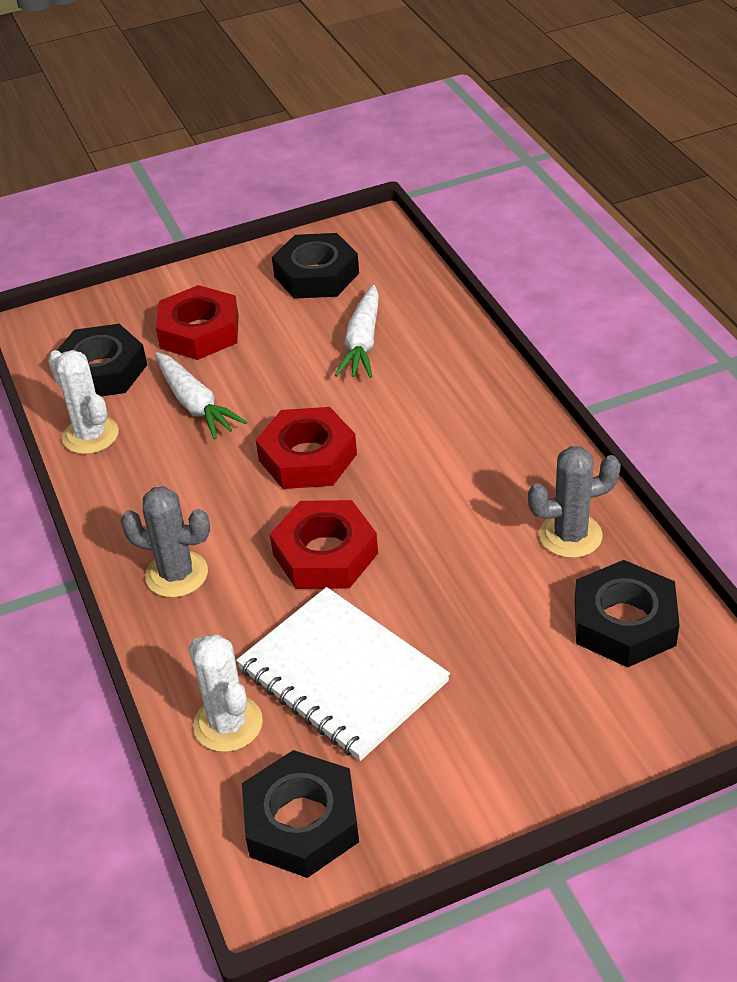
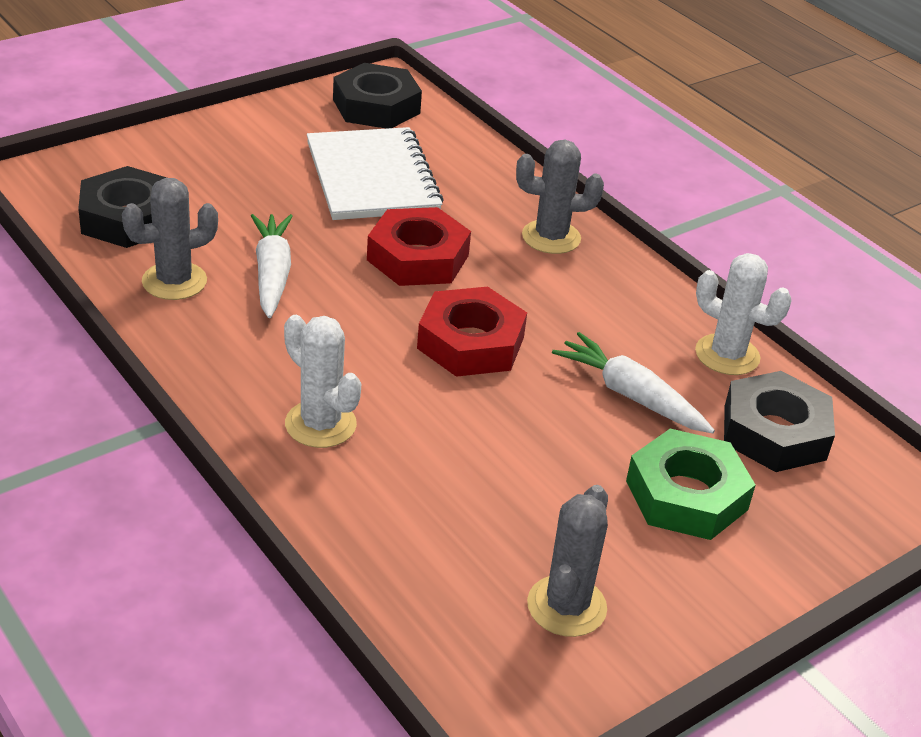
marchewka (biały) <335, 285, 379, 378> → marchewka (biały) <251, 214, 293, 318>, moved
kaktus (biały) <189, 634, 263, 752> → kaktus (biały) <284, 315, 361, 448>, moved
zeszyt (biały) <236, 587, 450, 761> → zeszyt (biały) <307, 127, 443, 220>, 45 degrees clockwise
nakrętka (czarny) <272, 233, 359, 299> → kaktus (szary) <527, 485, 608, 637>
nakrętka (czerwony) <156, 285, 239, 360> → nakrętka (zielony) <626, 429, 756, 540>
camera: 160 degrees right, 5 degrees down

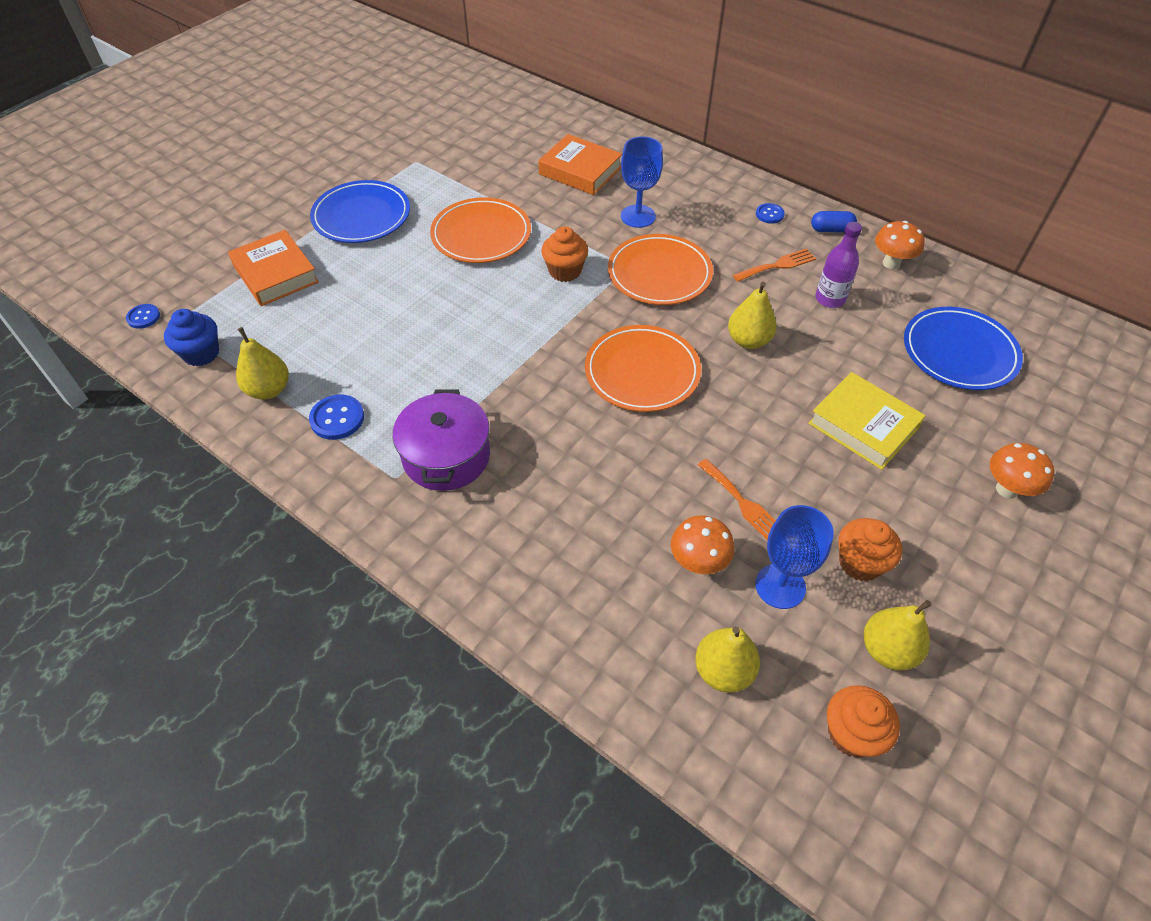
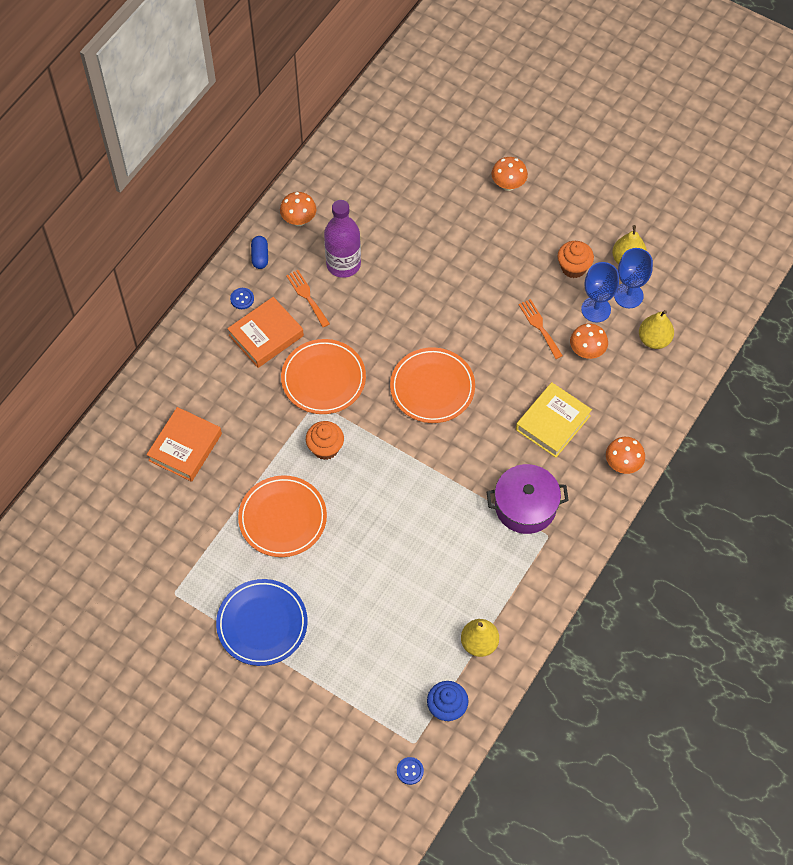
książka (pomarańczowy) <228, 230, 319, 306> → książka (pomarańczowy) <227, 297, 304, 368>, moved
butelka (fioletowy) <816, 222, 862, 308> → butelka (fioletowy) <324, 200, 361, 278>, x1.51
książka (żółty) <808, 372, 926, 470> → książka (żółty) <516, 382, 592, 458>, moved
widelec (pomarańczowy) <698, 459, 776, 540> → widelec (pomarańczowy) <518, 299, 563, 359>, 75 degrees counterclockwise
- → grzyb (pomarańczowy) <606, 437, 645, 474>
kielich (niebieski) <621, 136, 663, 228> → kielich (niebieski) <614, 248, 653, 308>, moved
guzik (niebieski) <309, 395, 364, 440> → -
gruszka (żółty) <728, 282, 777, 349> → -
muffinka (pomarańczowy) <827, 685, 900, 758> → -
talerz (niebieski) <904, 307, 1023, 390> → -
camera: 95 degrees left, 10 degrees up

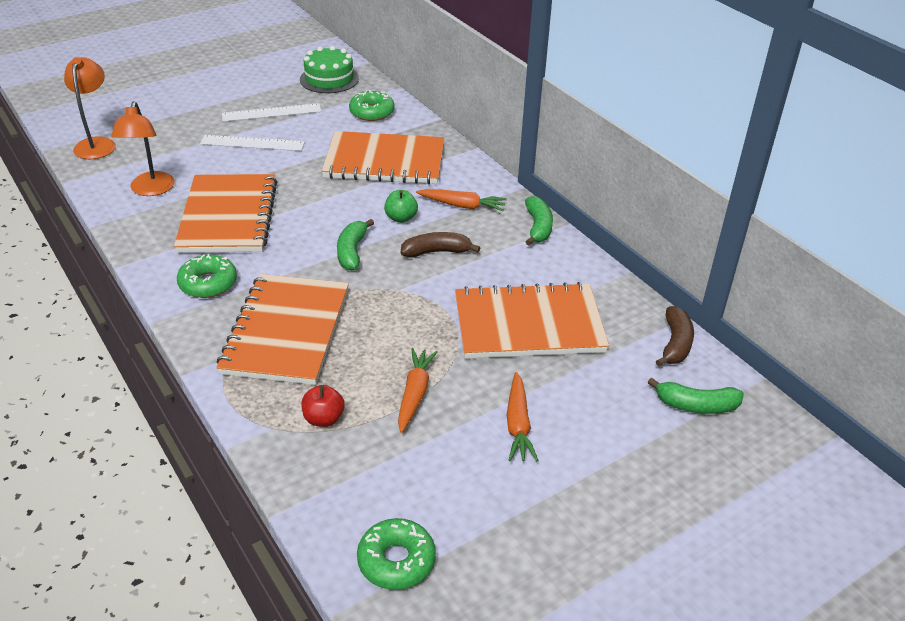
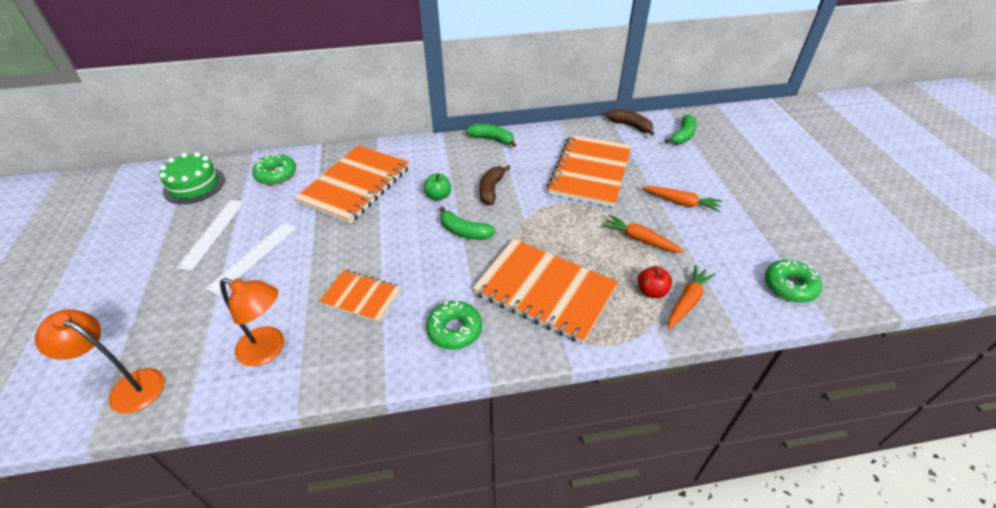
zeszyt (pomarańczowy) <174, 174, 277, 253> → zeszyt (pomarańczowy) <319, 270, 401, 323>, x0.55
marchewka (pomarańczowy) <416, 189, 507, 211> → marchewka (pomarańczowy) <668, 265, 716, 330>, moved
camera: 65 degrees left, 5 degrees up

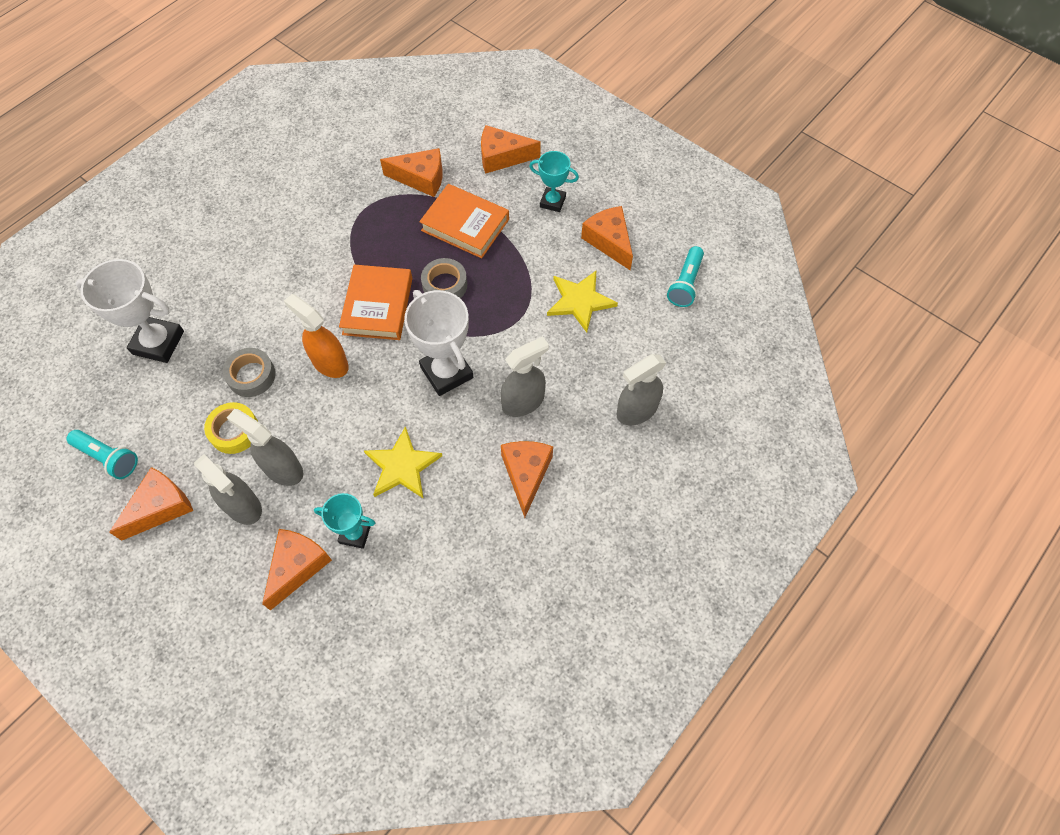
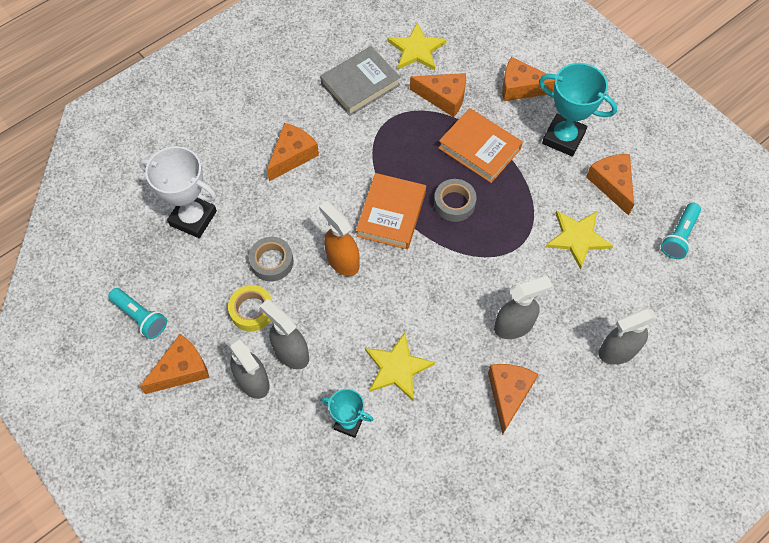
ser (pomarańczowy) <262, 529, 332, 611> → ser (pomarańczowy) <267, 123, 319, 181>, moved
- → książka (szary) <320, 46, 401, 116>
- → gwiazda (żółty) <388, 22, 447, 70>
puchar (turkusowy) <529, 151, 579, 212> → puchar (turkusowy) <539, 63, 617, 157>, x1.68
puchar (biały) <404, 290, 473, 396> → -
camera: 10 degrees right, 0 degrees up

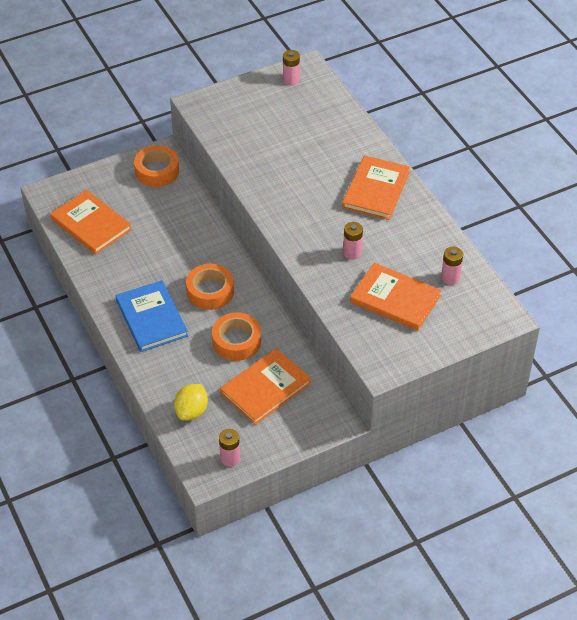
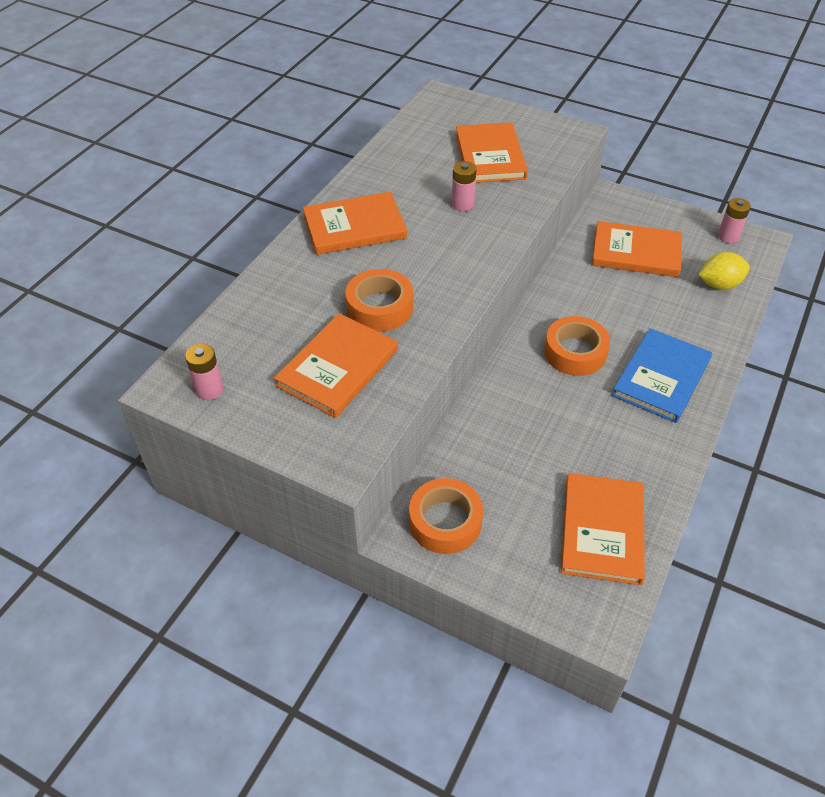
- → książka (pomarańczowy) <274, 313, 398, 418>
taśma klejąca (pomarańczowy) <212, 312, 261, 361> → taśma klejąca (pomarańczowy) <345, 269, 413, 332>, moved
bateria (różowy) <441, 247, 463, 285> → -
camera: 125 degrees left, 0 degrees up

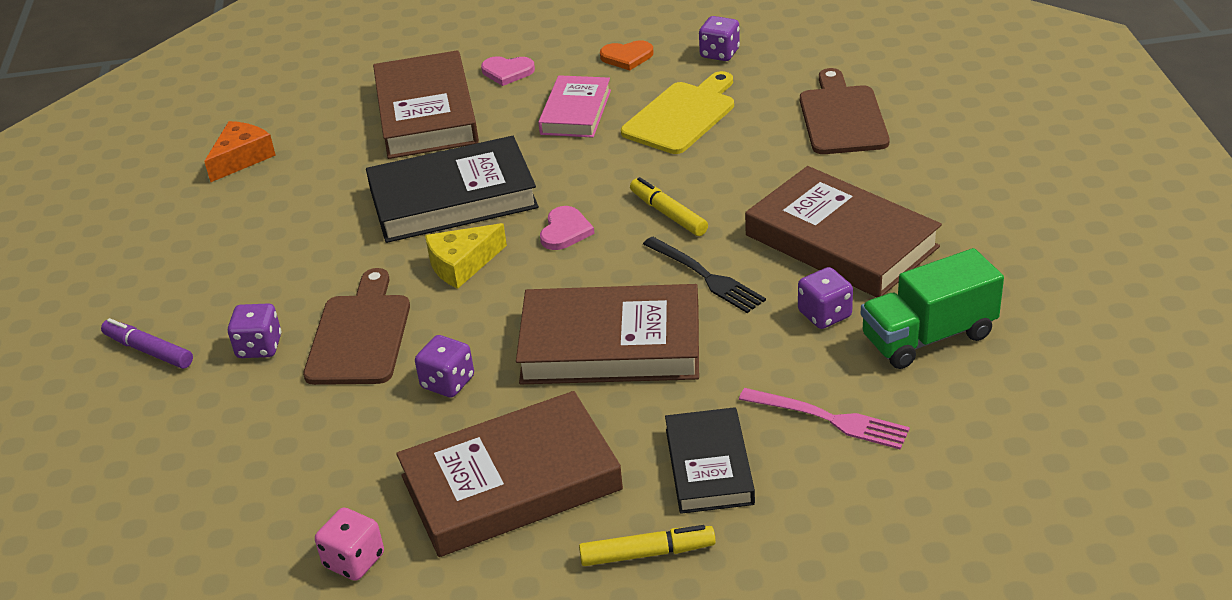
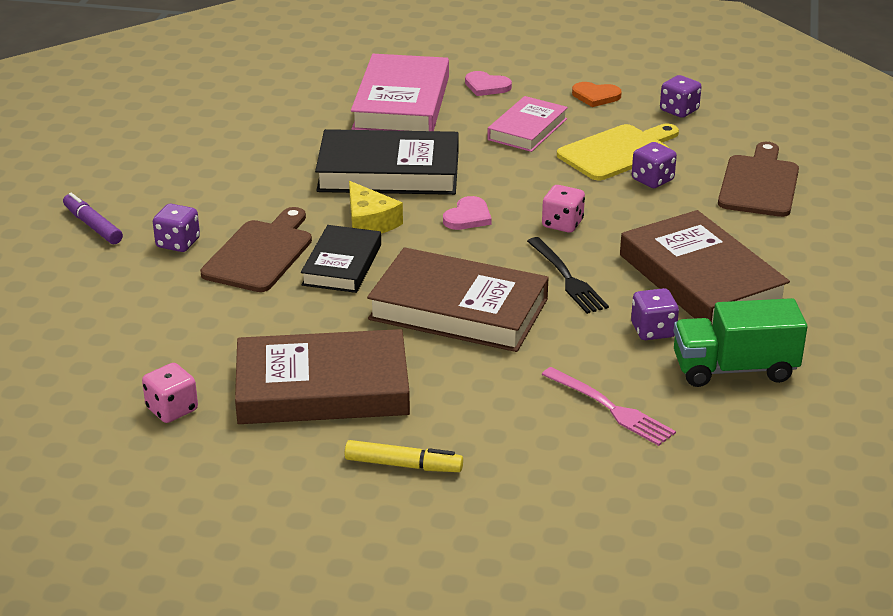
książka (czarny) <665, 407, 755, 514> → książka (czarny) <301, 225, 381, 293>, moved
ser (żółty) <425, 223, 507, 289> → ser (żółty) <349, 181, 403, 233>, 105 degrees counterclockwise
książka (brązowy) <373, 50, 479, 159> → książka (różowy) <351, 54, 449, 131>
flamaster (żółty) <630, 177, 708, 236> → kostka do gry (różowy) <542, 185, 585, 233>
kostka do gry (fioletowy) <415, 335, 474, 398> → kostka do gry (fioletowy) <632, 142, 677, 188>, moved
ser (pomarańczowy) <204, 121, 276, 182> → -
camera: 15 degrees right, 5 degrees down

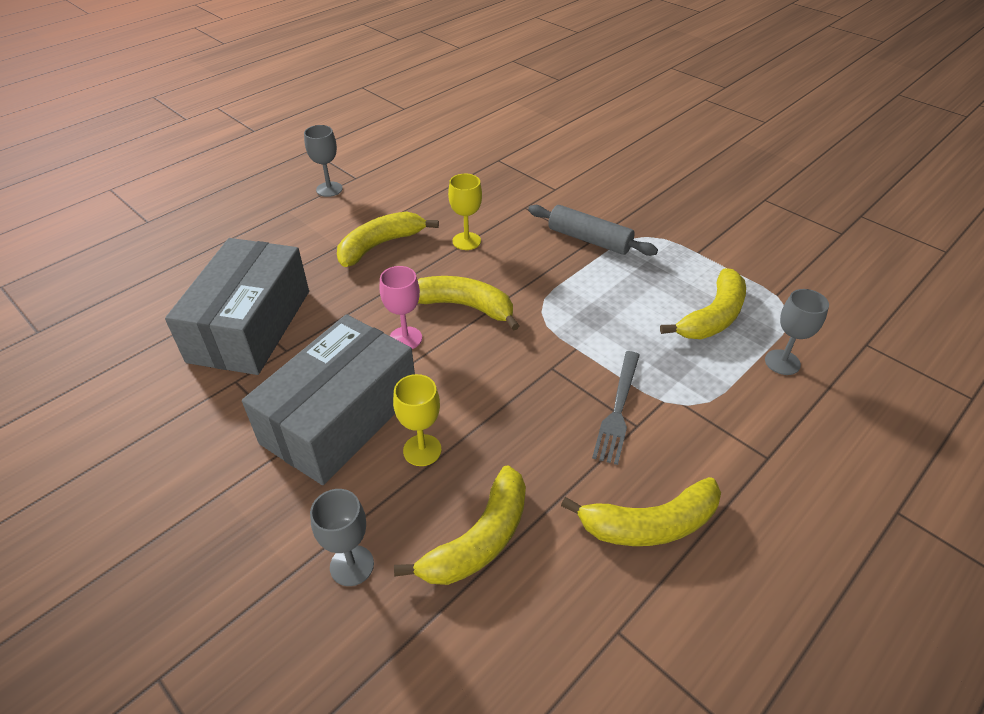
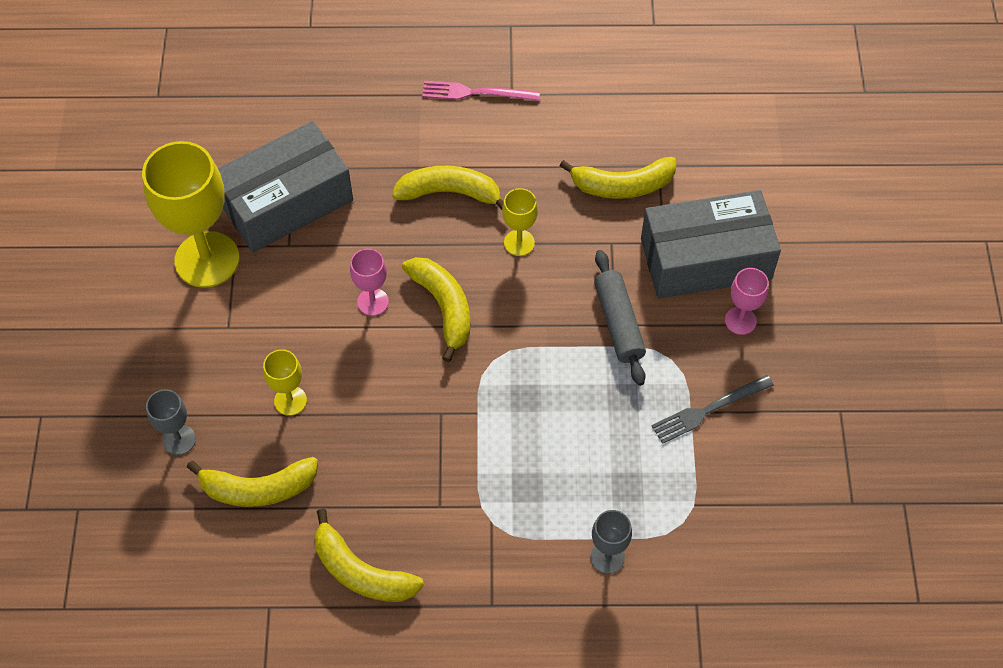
- → kielich (żółty) <142, 141, 239, 288>
kielich (szary) <304, 125, 343, 197> → widelec (różowy) <422, 81, 540, 101>
banan (żółty) <660, 268, 746, 339> → banan (żółty) <560, 157, 676, 199>, moved
pudełko (szary) <242, 314, 415, 485> → pudełko (szary) <641, 190, 781, 299>, moved
widelec (szary) <592, 351, 640, 465> → widelec (szary) <651, 375, 774, 444>, moved
- → kielich (różowy) <725, 268, 769, 335>
camera: 45 degrees right, 15 degrees up

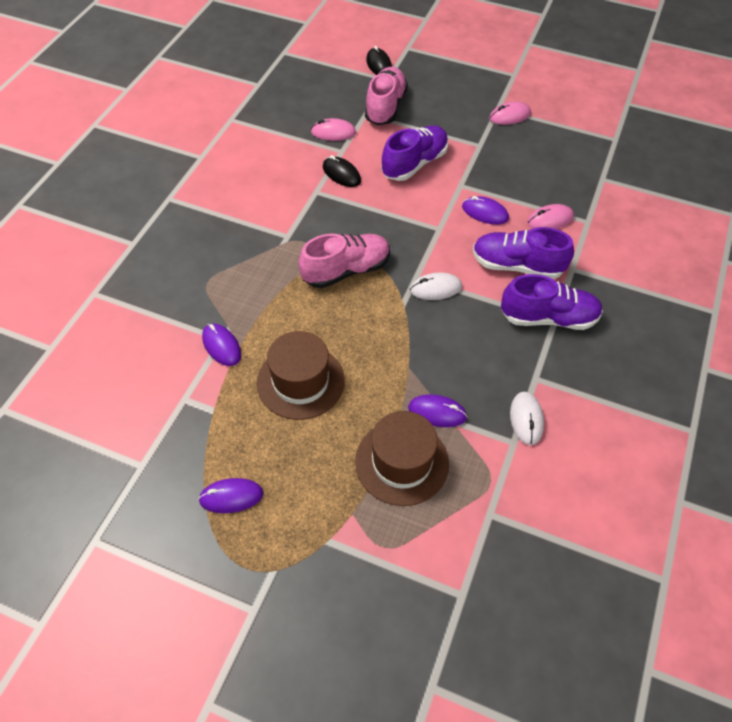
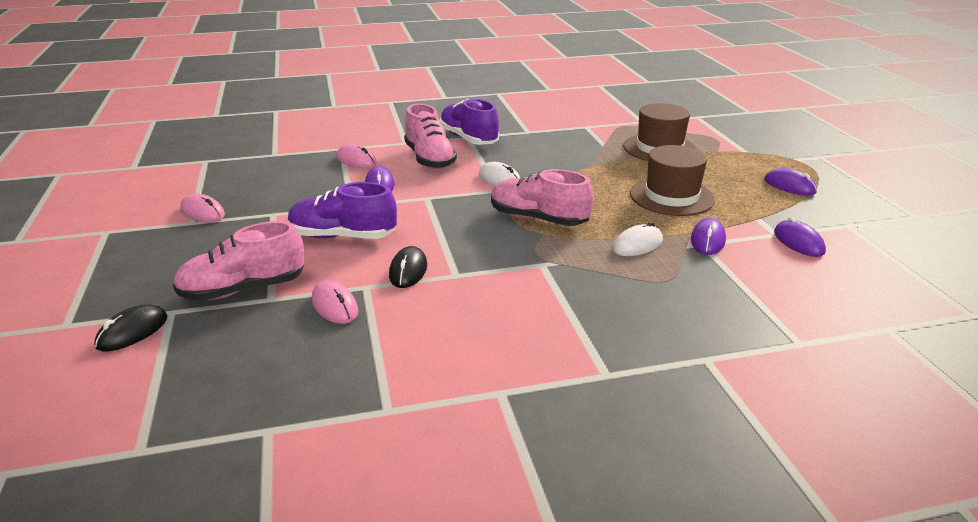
but (fioletowy) <473, 227, 574, 279> → but (różowy) <404, 104, 457, 169>
myszka (biały) <510, 392, 544, 445> → myszka (biały) <612, 222, 663, 256>, moved
myszka (fioletowy) <408, 394, 467, 427> → myszka (fioletowy) <774, 217, 826, 257>, moved
camera: 125 degrees left, 25 degrees down

